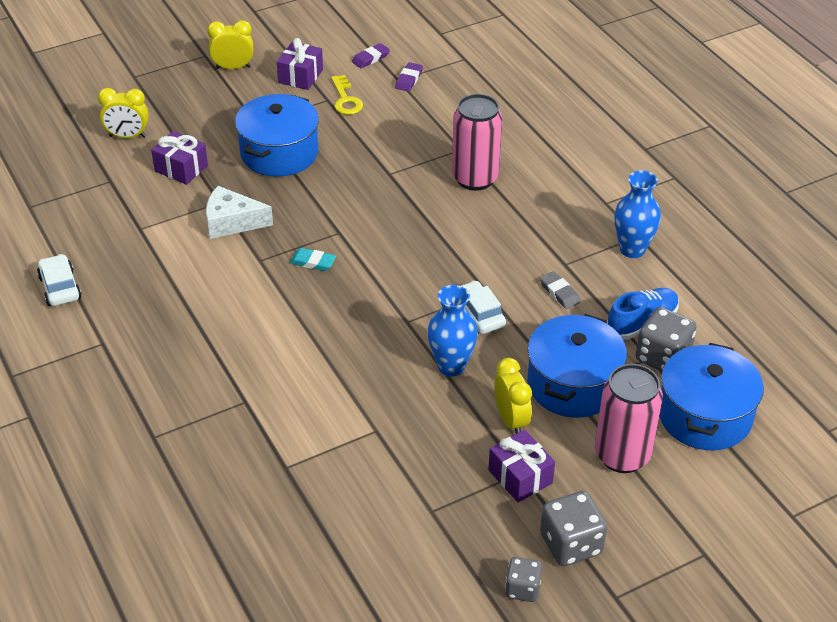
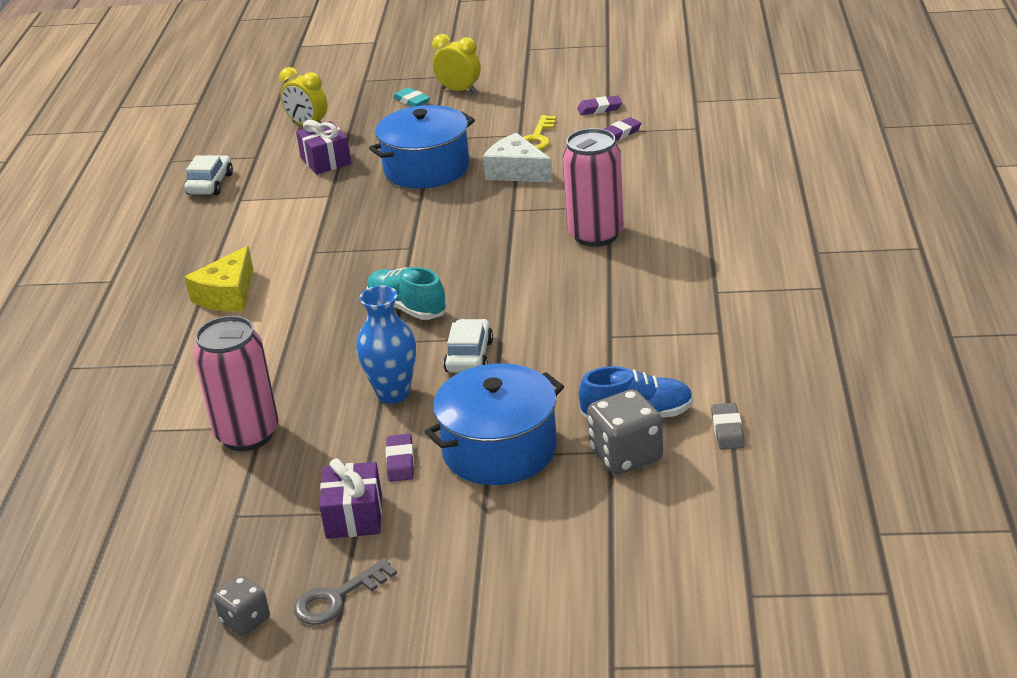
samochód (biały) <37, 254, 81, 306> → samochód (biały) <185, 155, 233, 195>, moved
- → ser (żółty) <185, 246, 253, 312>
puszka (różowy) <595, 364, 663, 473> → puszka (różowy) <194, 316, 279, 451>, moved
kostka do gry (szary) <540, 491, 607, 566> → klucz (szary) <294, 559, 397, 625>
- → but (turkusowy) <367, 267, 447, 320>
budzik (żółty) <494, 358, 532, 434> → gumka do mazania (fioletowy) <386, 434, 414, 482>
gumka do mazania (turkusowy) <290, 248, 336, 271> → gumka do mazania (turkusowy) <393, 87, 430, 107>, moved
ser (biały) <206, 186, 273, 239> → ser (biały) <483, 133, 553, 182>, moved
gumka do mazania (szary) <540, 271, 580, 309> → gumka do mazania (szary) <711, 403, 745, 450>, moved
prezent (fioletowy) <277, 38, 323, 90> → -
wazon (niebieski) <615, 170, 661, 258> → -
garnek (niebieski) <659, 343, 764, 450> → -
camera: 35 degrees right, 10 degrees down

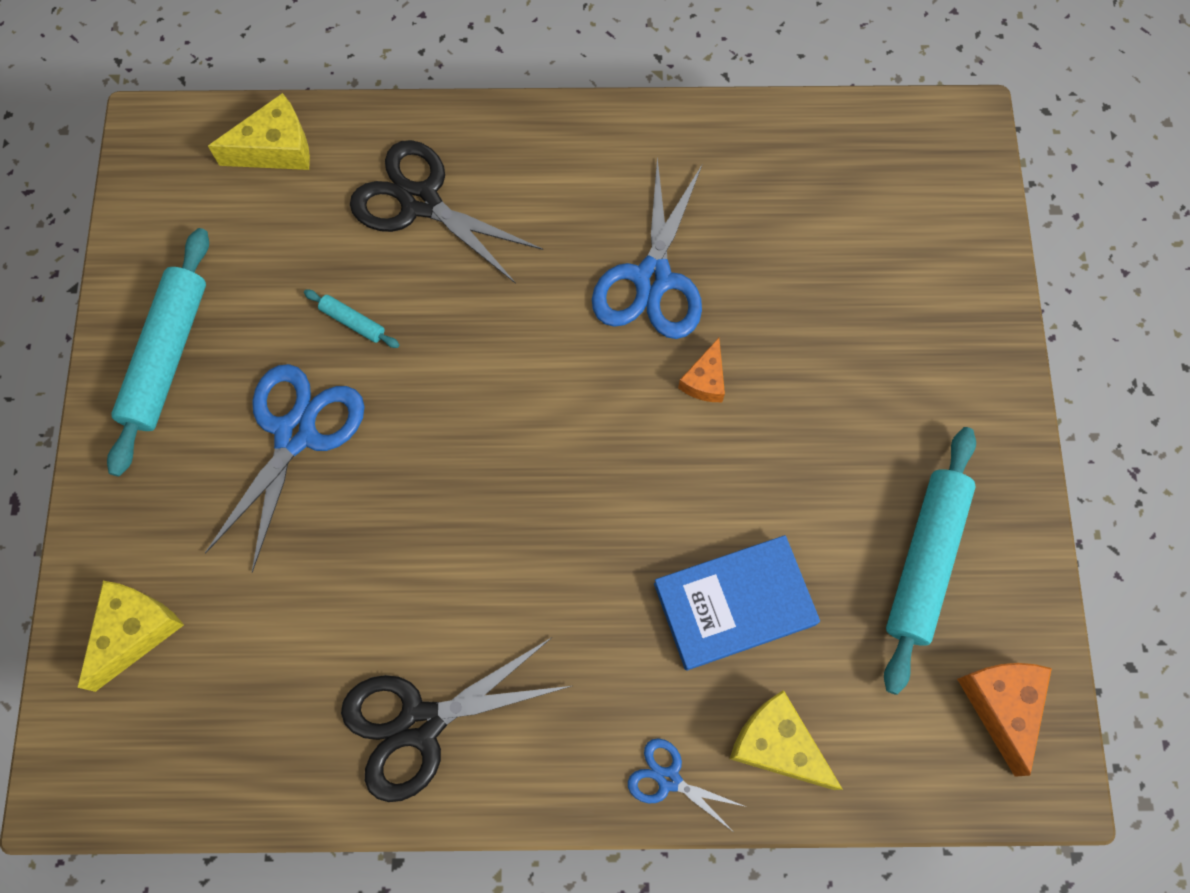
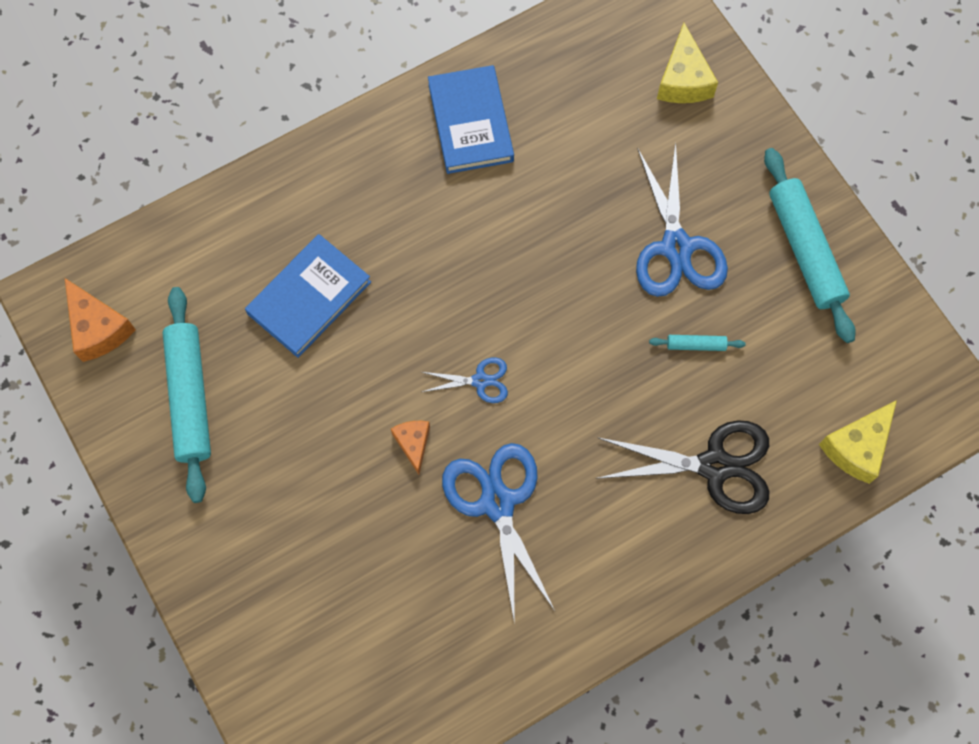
nożyczki (niebieski) <628, 738, 746, 832> → nożyczki (niebieski) <422, 357, 508, 403>, moved
nożyczki (czarny) <341, 637, 571, 802> → książka (niebieski) <428, 65, 514, 174>
ser (żółty) <730, 690, 843, 790> → -
camera: 150 degrees right, 0 degrees up

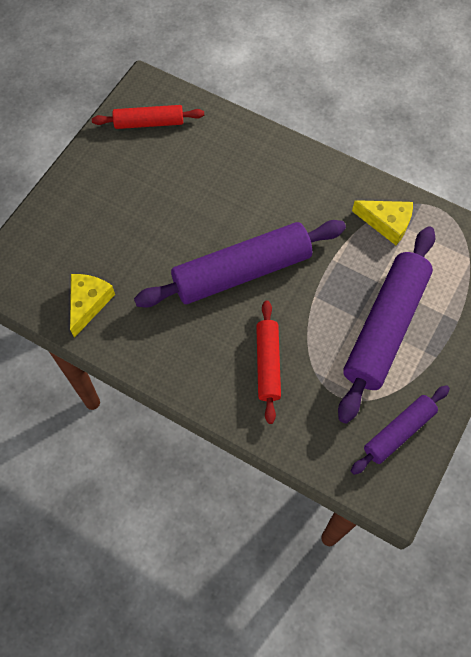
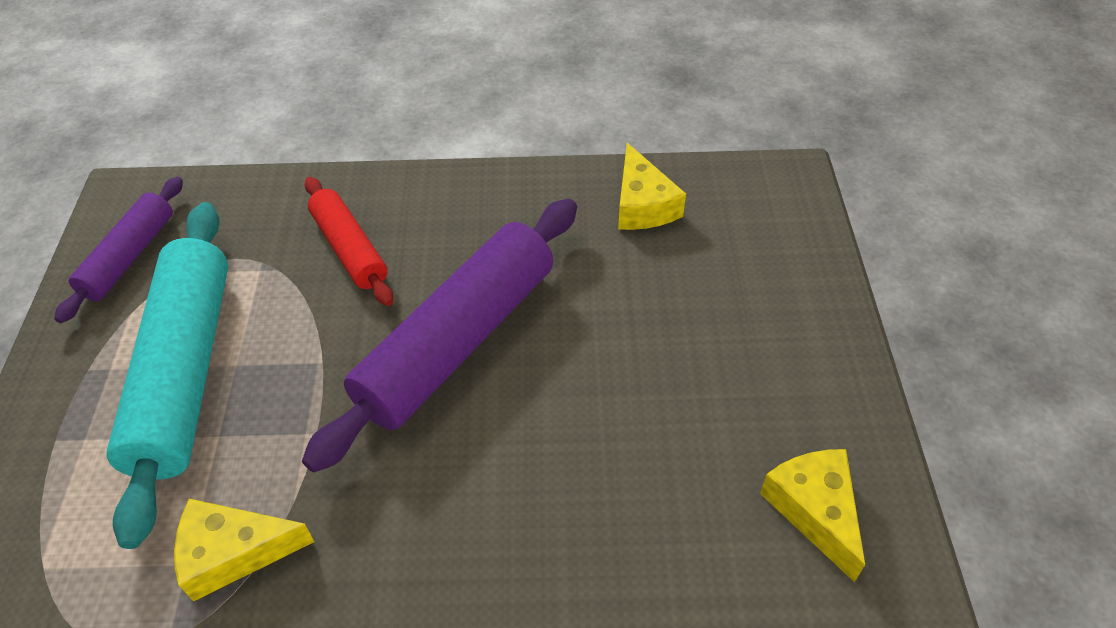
wałek do ciasta (fioletowy) <338, 226, 435, 423> → wałek do ciasta (turkusowy) <107, 202, 228, 549>
wałek do ciasta (czerwony) <92, 105, 204, 129> → ser (żółty) <760, 449, 865, 582>
camera: 150 degrees right, 15 degrees down

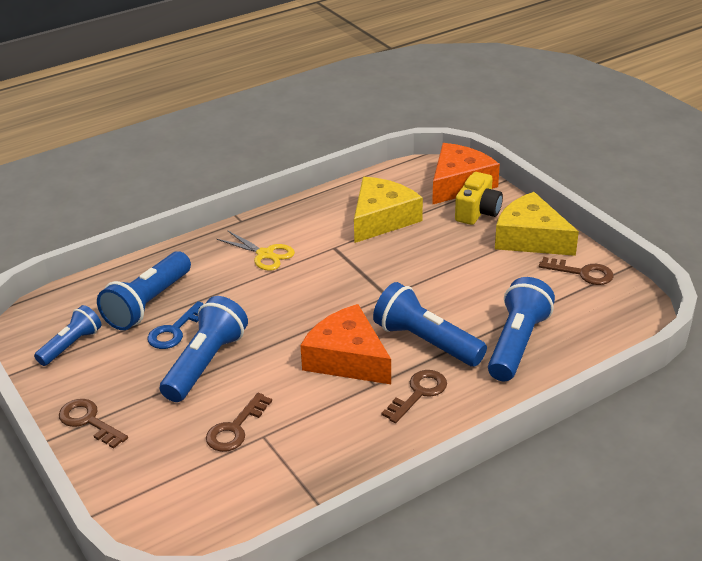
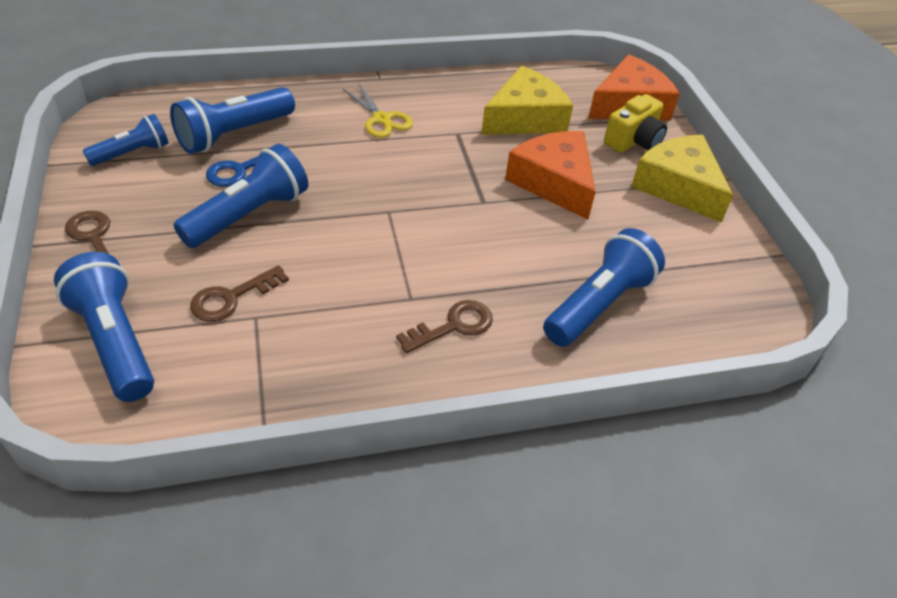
latarka (niebieski) <373, 282, 487, 367> → latarka (niebieski) <54, 252, 154, 402>, moved
ser (pomarańczowy) <300, 304, 391, 384> → ser (pomarańczowy) <505, 131, 596, 219>, moved
klucz (brązowy) <539, 257, 614, 285> → -
camera: 15 degrees right, 10 degrees up

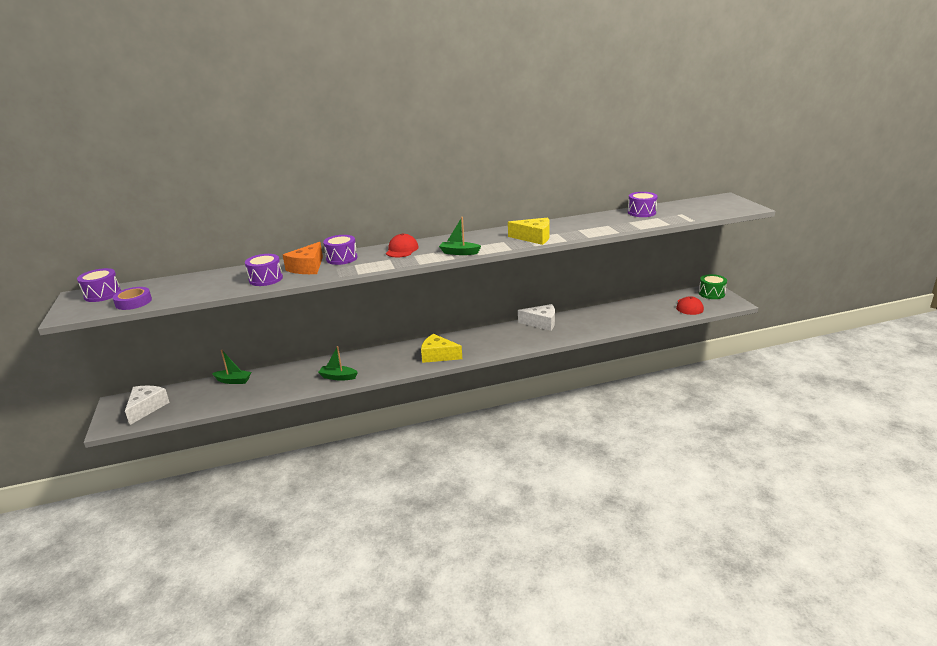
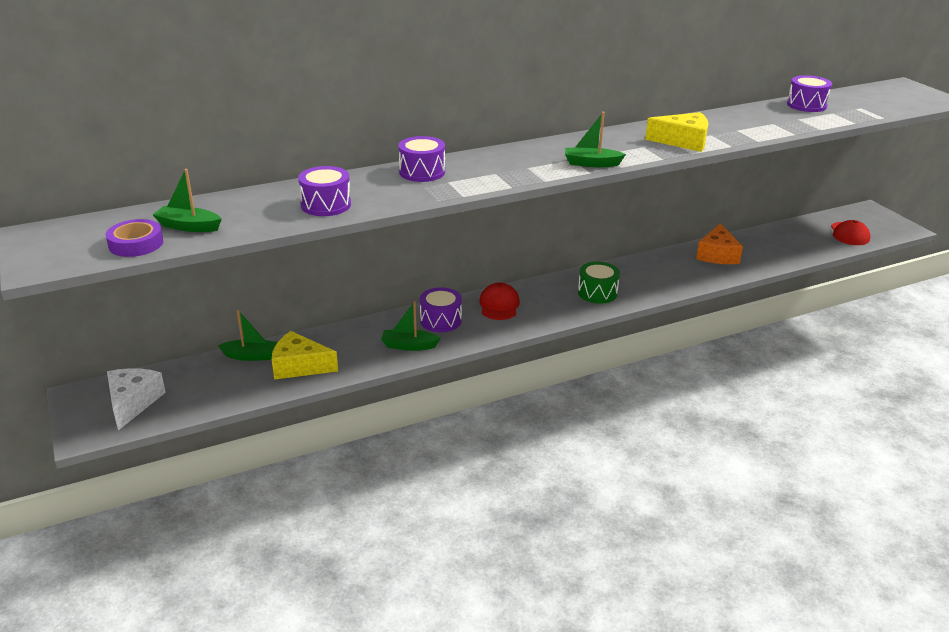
- → łódka (zielony) <153, 169, 222, 232>
ser (żółty) <421, 334, 462, 363> → ser (żółty) <272, 331, 338, 380>, moved
bęben (fioletowy) <77, 268, 121, 302> → bęben (fioletowy) <420, 287, 462, 332>, moved
czapka (czerwony) <386, 233, 419, 257> → czapka (czerwony) <479, 283, 520, 320>, moved
bęben (zielony) <699, 274, 727, 299> → bęben (zielony) <578, 262, 620, 304>, moved
ser (pomarańczowy) <283, 242, 323, 274> → ser (pomarańczowy) <696, 223, 743, 264>, moved
ser (biały) <518, 304, 555, 331> → -
camera: 10 degrees left, 5 degrees up

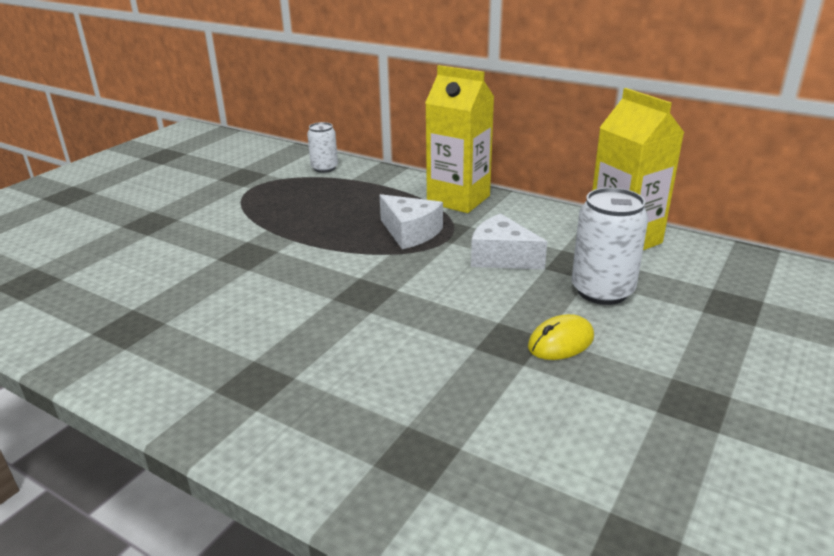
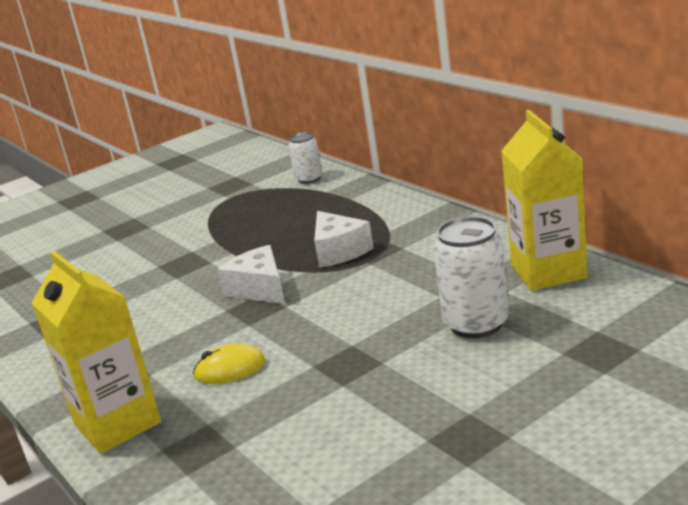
karton mleka (żółty) <425, 65, 494, 213> → karton mleka (żółty) <32, 251, 161, 454>, moved
myszka (żółty) <528, 314, 594, 360> → myszka (żółty) <193, 344, 265, 384>, moved
ser (biały) <471, 213, 547, 270> → ser (biały) <217, 245, 285, 304>, moved
camera: 25 degrees right, 5 degrees down

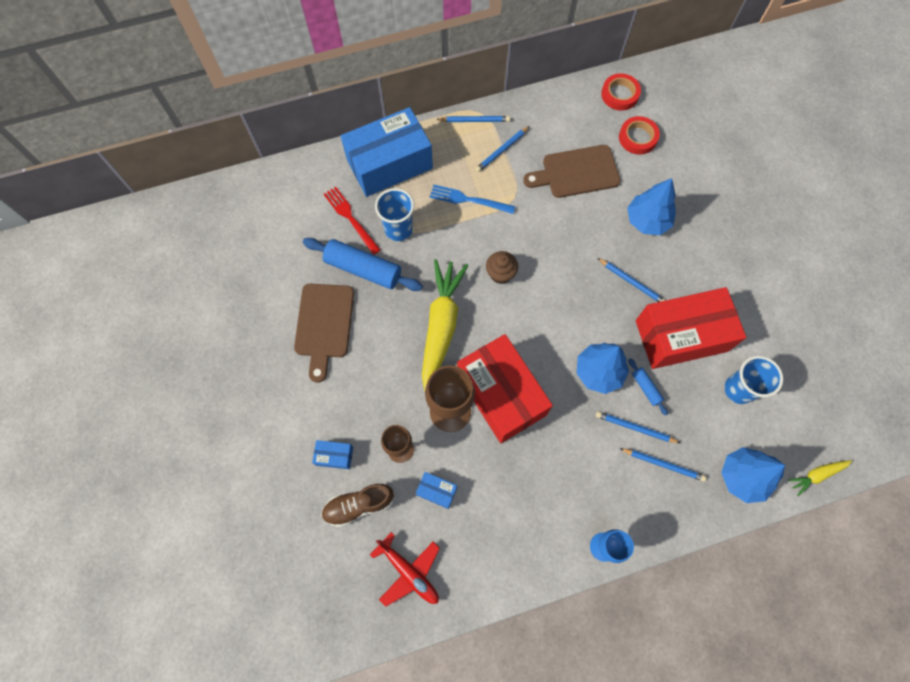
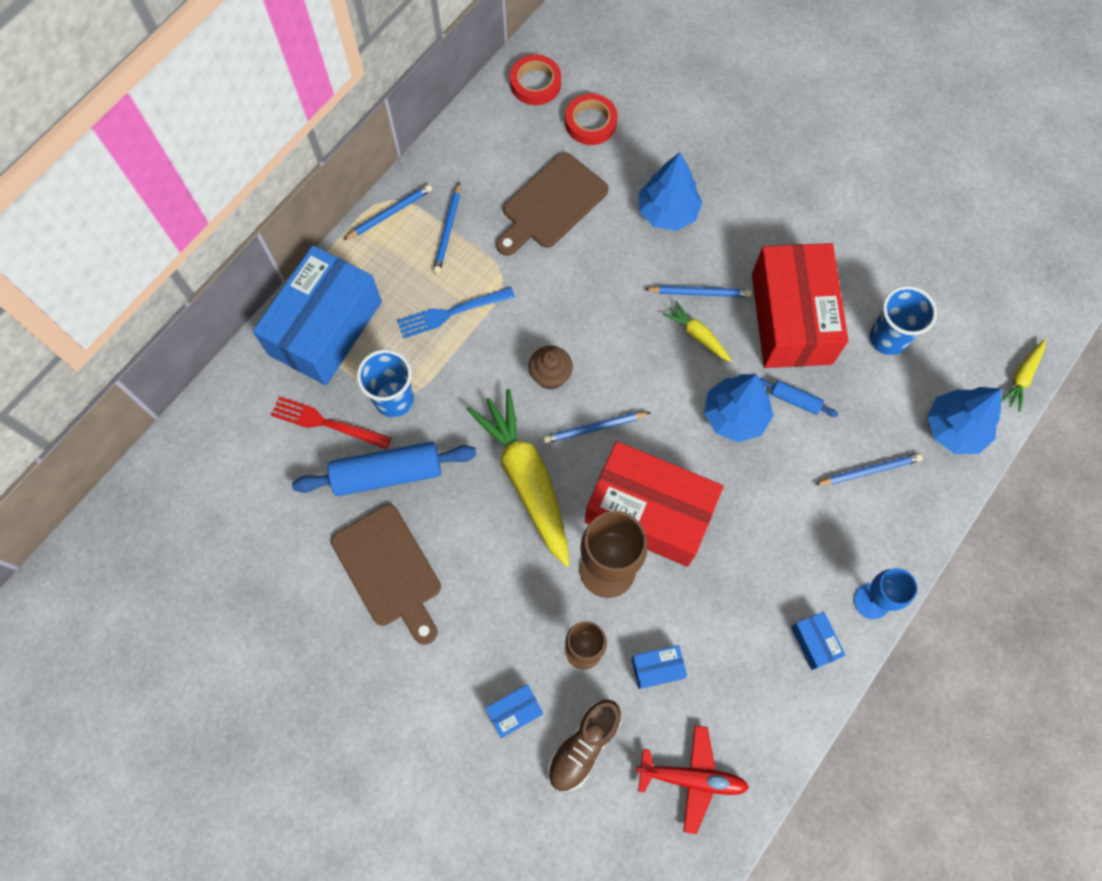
ołówek (niebieski) <596, 411, 680, 443> → ołówek (niebieski) <543, 412, 651, 443>, moved
- → marchewka (żółty) <662, 301, 732, 362>
pudełko (czerwony) <636, 287, 747, 369> → pudełko (czerwony) <752, 243, 849, 368>, 45 degrees counterclockwise
- → pudełko (niebieski) <791, 611, 846, 670>
camera: 35 degrees left, 0 degrees up

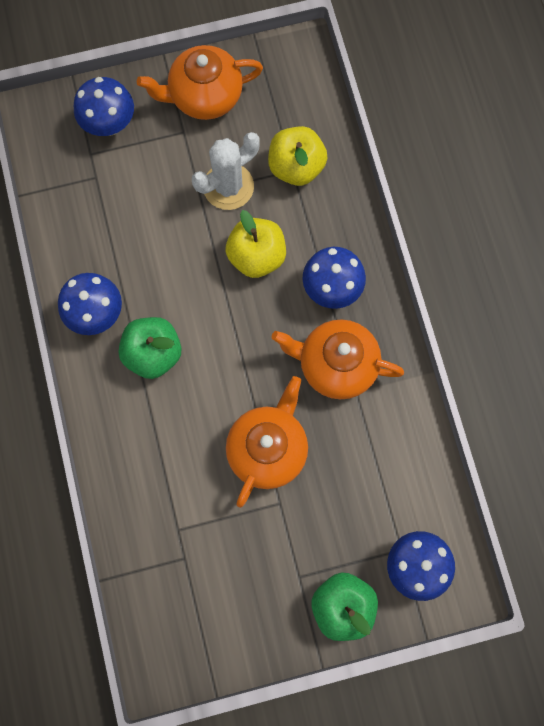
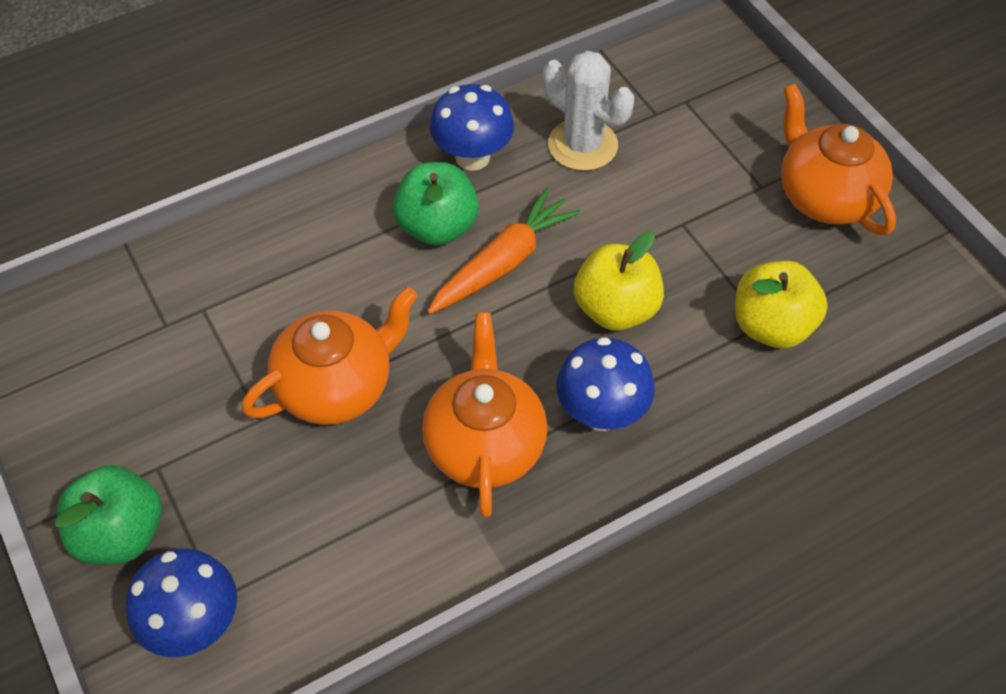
imbryk (pomarańczowy) <226, 376, 308, 508> → imbryk (pomarańczowy) <242, 287, 418, 425>, 45 degrees counterclockwise
- → marchewka (pomarańczowy) <427, 188, 581, 314>
kaktus (biały) <192, 132, 260, 210> → kaktus (biały) <543, 51, 634, 171>, moved
grzyb (niebieski) <74, 77, 134, 136> → -
camera: 75 degrees right, 20 degrees down

